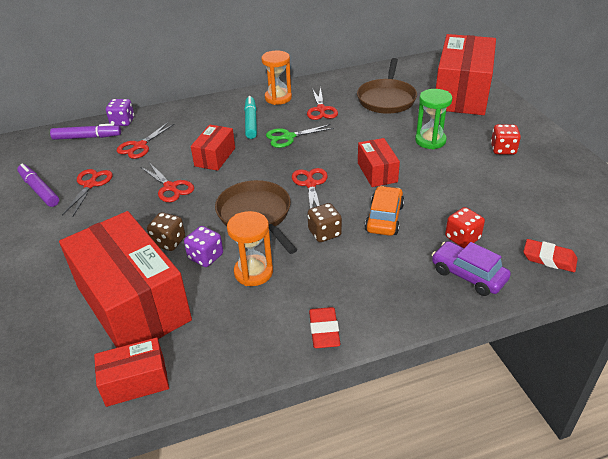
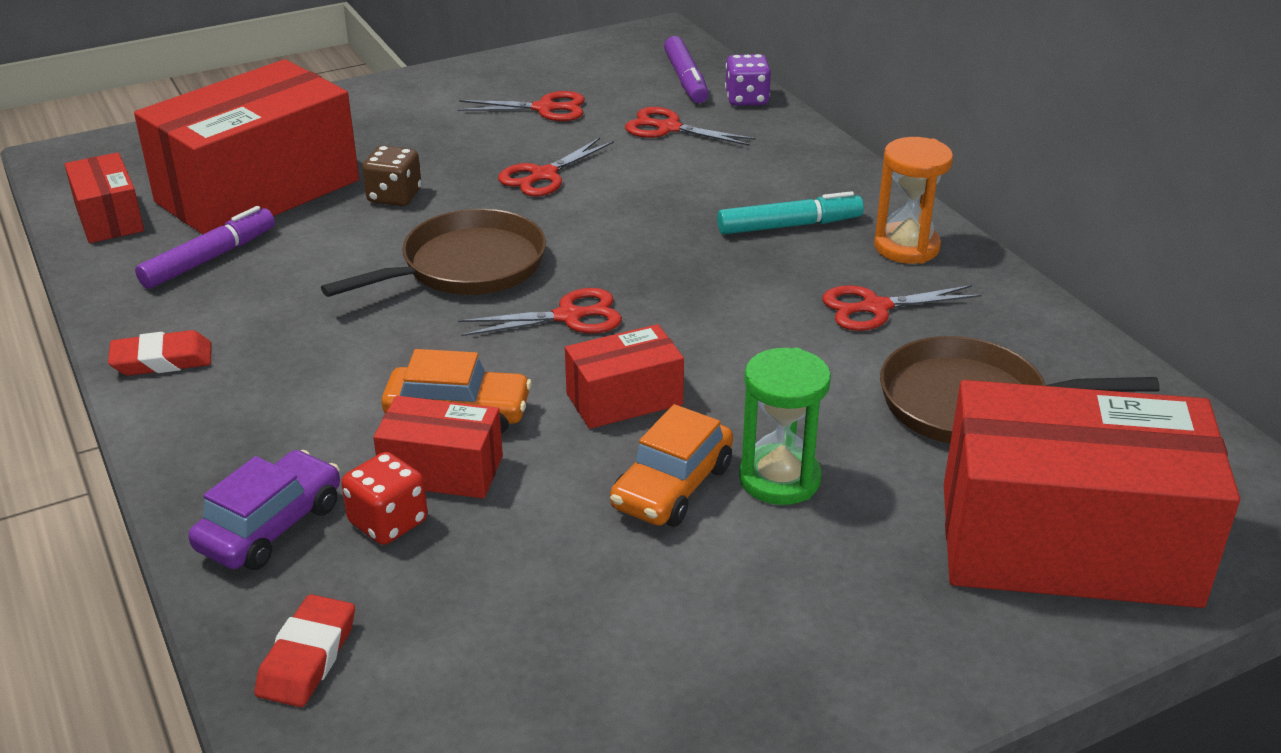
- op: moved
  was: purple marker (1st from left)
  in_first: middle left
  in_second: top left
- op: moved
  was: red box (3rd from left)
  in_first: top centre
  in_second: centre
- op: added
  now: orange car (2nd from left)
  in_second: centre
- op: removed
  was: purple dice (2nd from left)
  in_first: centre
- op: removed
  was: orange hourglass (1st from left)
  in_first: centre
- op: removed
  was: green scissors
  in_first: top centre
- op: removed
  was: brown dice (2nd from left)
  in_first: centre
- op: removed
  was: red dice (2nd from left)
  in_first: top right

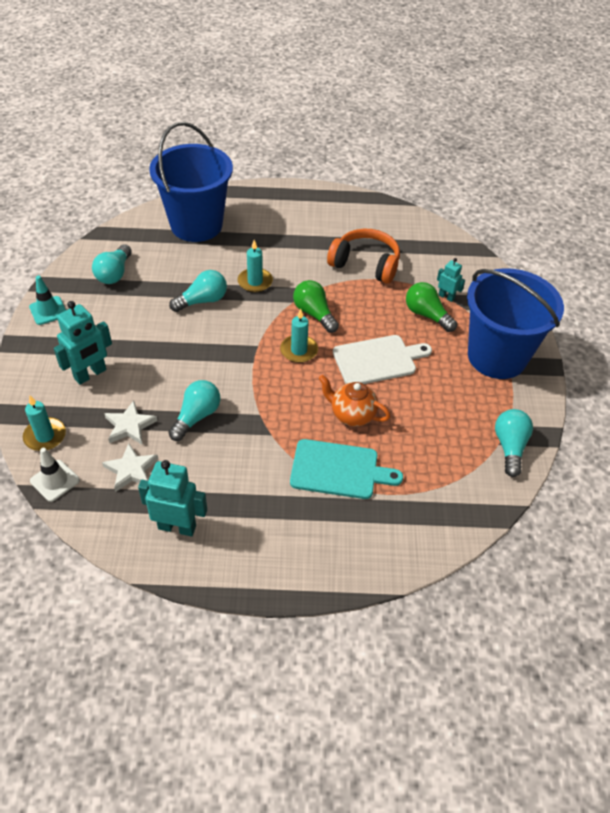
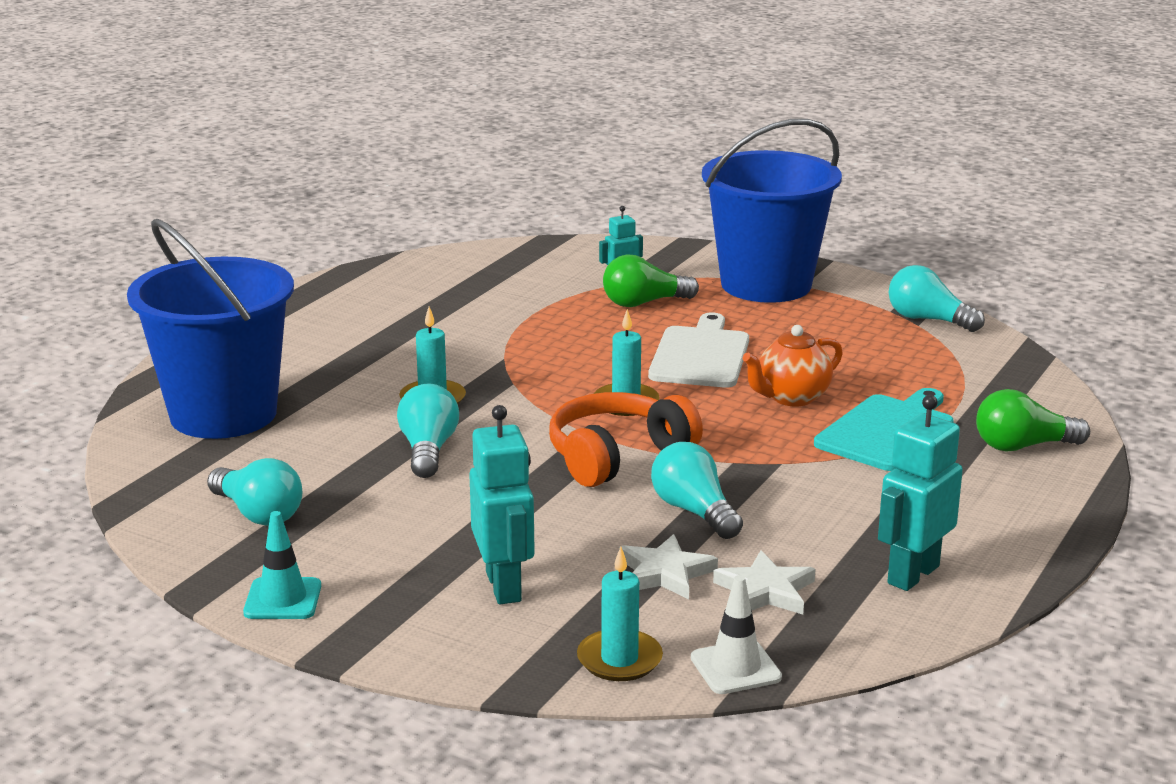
- op: moved
  was: orange headphones
  in_first: top centre
  in_second: centre
- op: moved
  was: green light bulb (1st from left in the first image)
  now: green light bulb (2nd from left)
  in_first: centre
  in_second: middle right

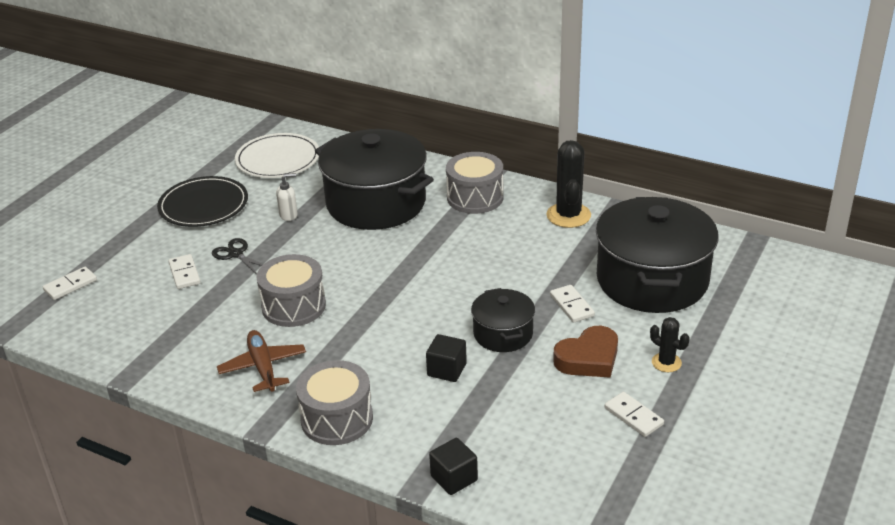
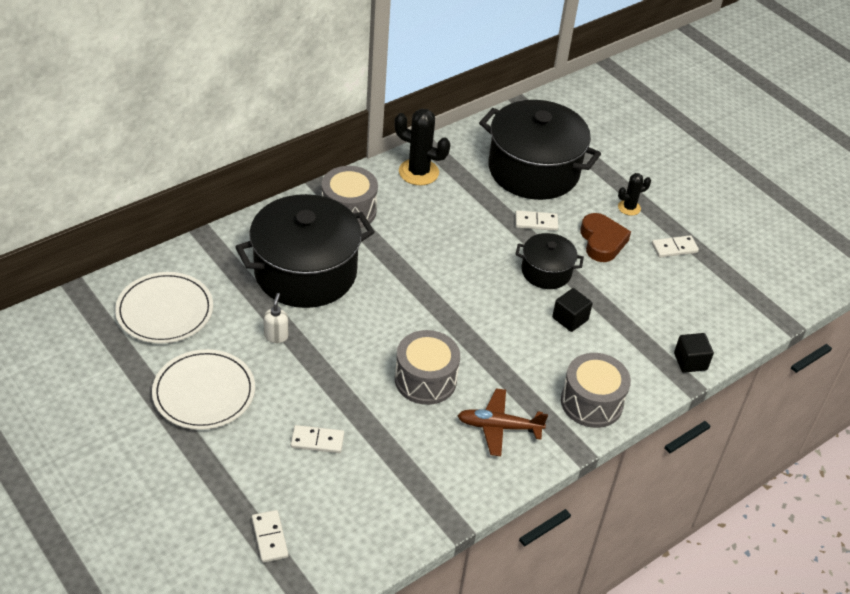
- op: recoloured
  was: black plate
  now: white plate (2nd from left)
  in_first: middle left
  in_second: middle left
- op: removed
  was: black scissors
  in_first: middle left

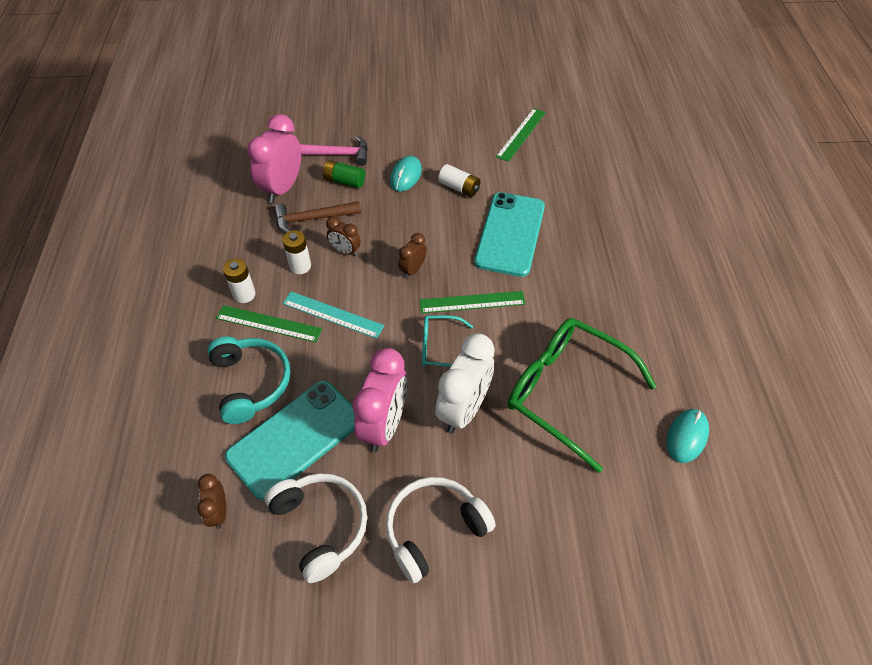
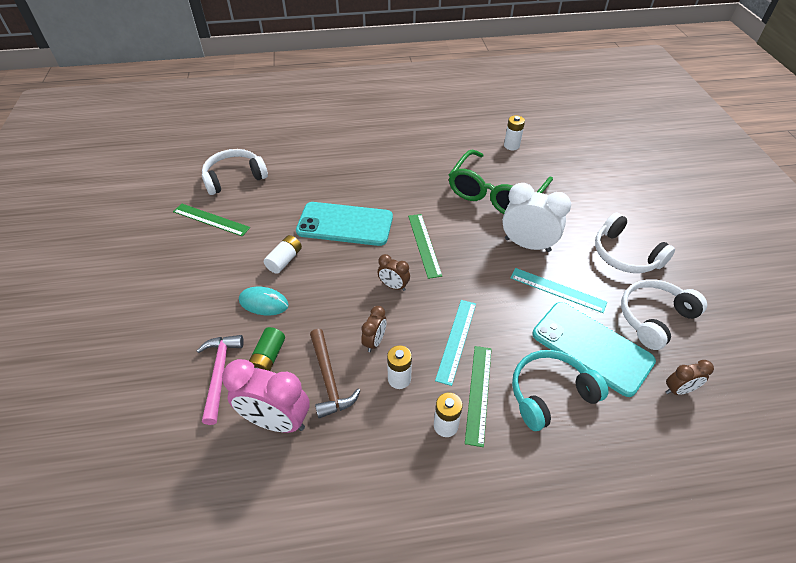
- op: added
  now: white headphones (1st from left)
  in_second: top left
- op: replaced
  was: turquoise mouse (2nd from left)
  now: white battery (4th from left)
  in_first: middle right
  in_second: top centre
- op: replaced
  was: pink clock (2nd from left)
  now: turquoise ruler (2nd from left)
  in_first: centre
  in_second: middle right
- op: removed
  was: turquoise glasses
  in_first: centre

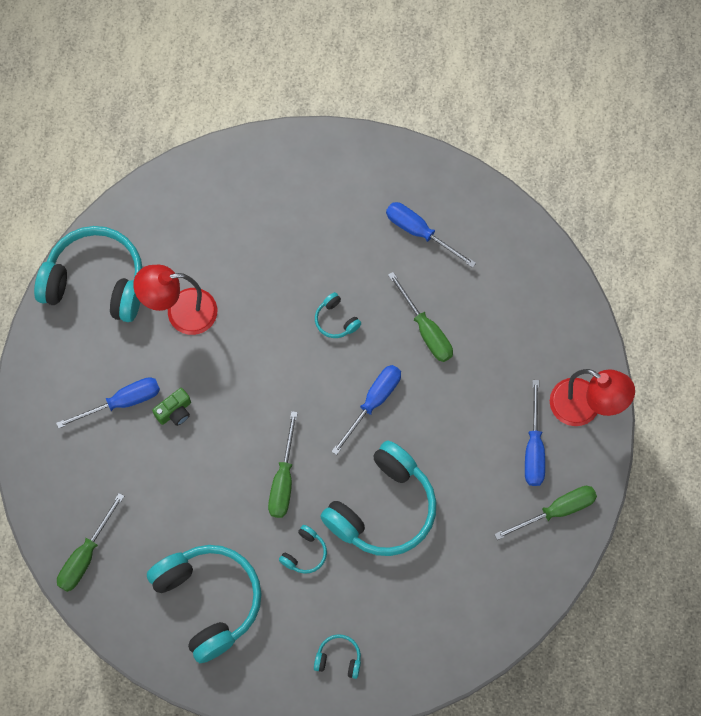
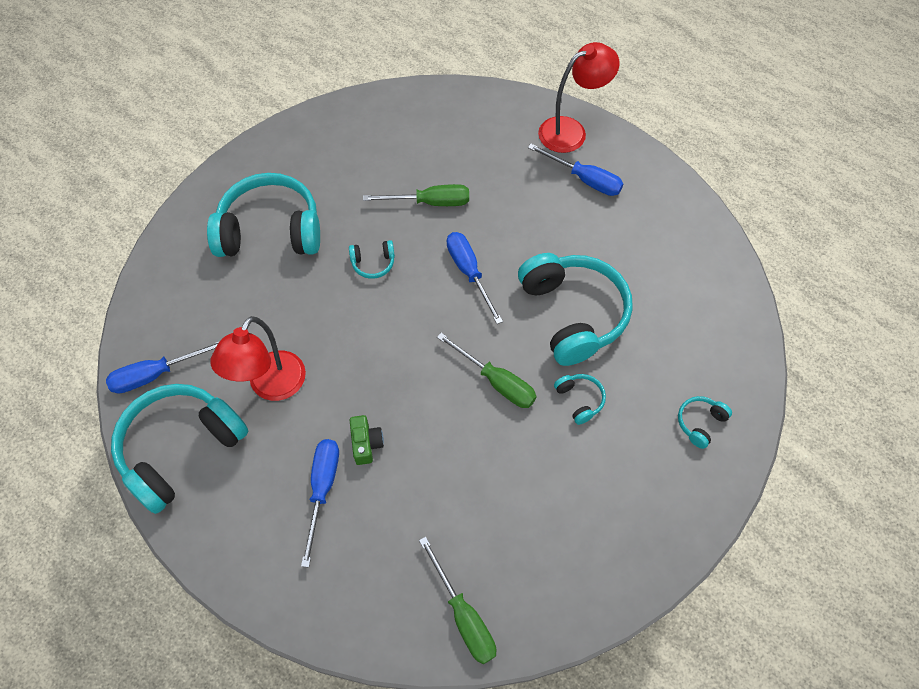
- op: moved
  was: blue screwdriver (3rd from left in the first image)
  now: blue screwdriver (1st from left)
  in_first: top centre
  in_second: middle left
- op: moved
  was: turquoise headphones (2nd from left)
  in_first: bottom left
  in_second: top left
- op: removed
  was: green screwdriver (4th from left)
  in_first: bottom right

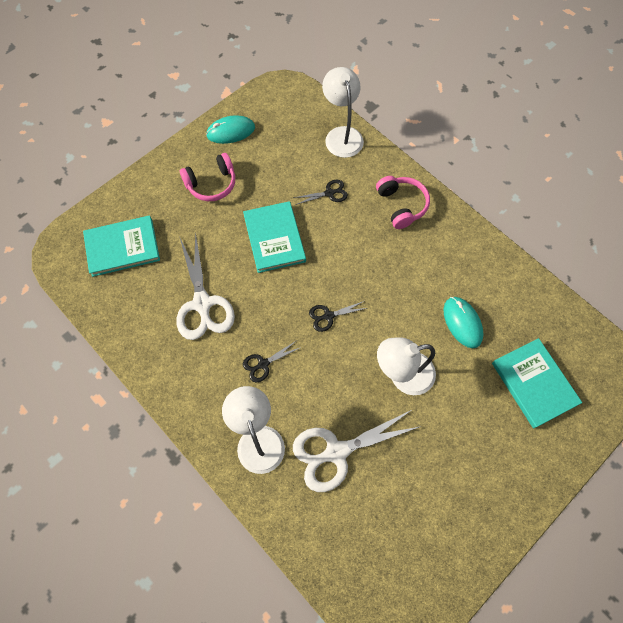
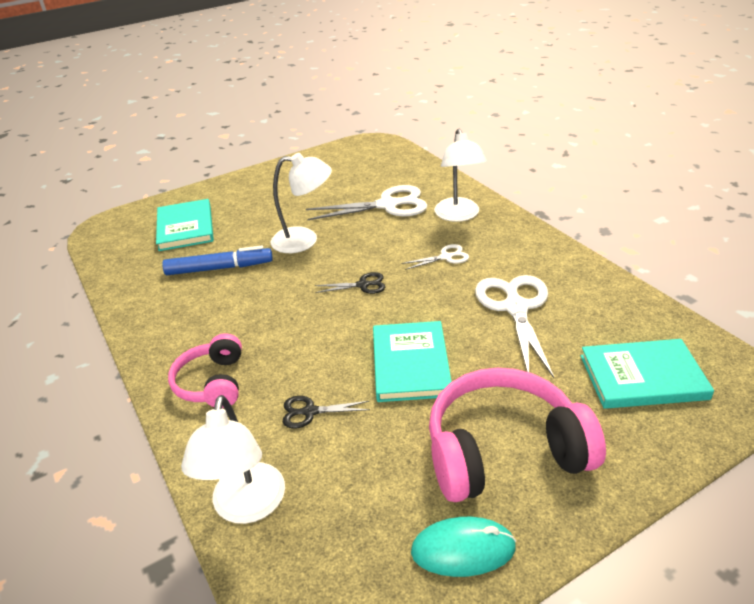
- op: replaced
  was: turquoise mouse (2nd from left)
  now: blue marker
  in_first: middle right
  in_second: middle left
- op: recoloured
  was: black scissors (1st from left)
  now: white scissors (2nd from left)
  in_first: centre
  in_second: centre
- op: resized
  was: pink headphones (1st from left in the first image)
  in_first: top left
  in_second: bottom right
  ratio: 1.7

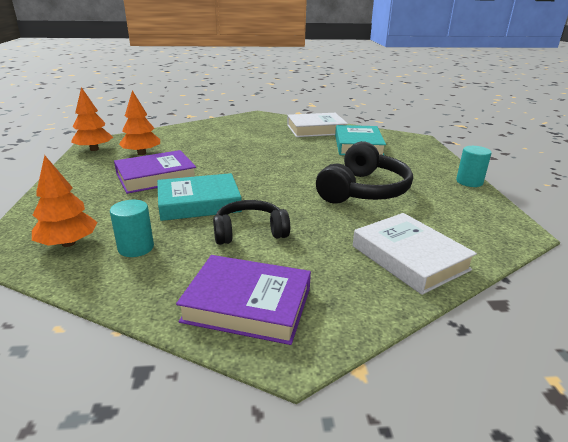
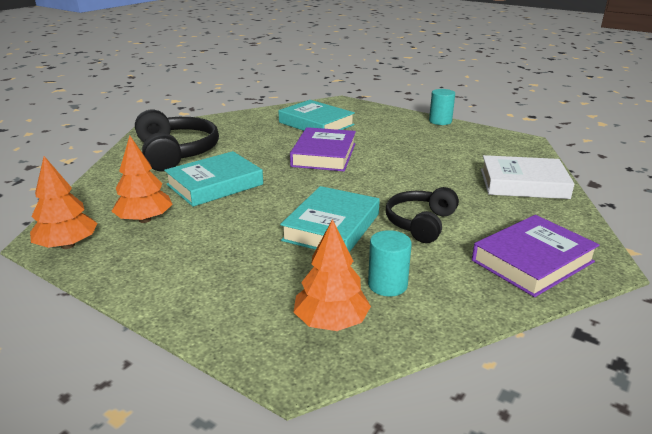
- op: moved
  was: black headphones (2nd from left in the first image)
  now: black headphones (1st from left)
  in_first: centre
  in_second: top left
- op: added
  now: turquoise book (1st from left)
  in_second: middle left
- op: moved
  was: purple book (1st from left)
  in_first: middle left
  in_second: centre
- op: removed
  was: white book (1st from left)
  in_first: top centre

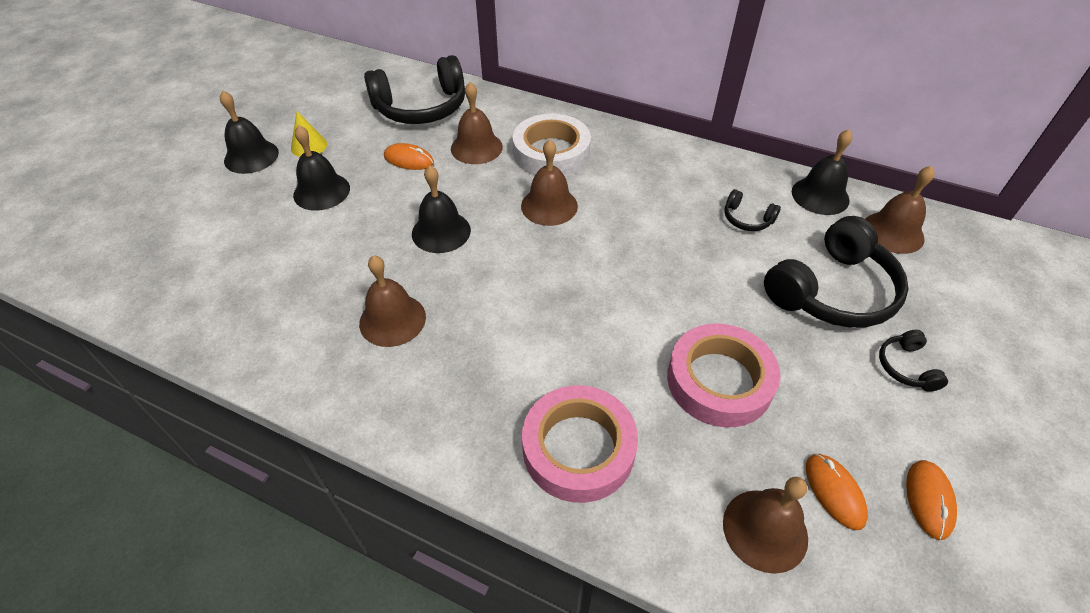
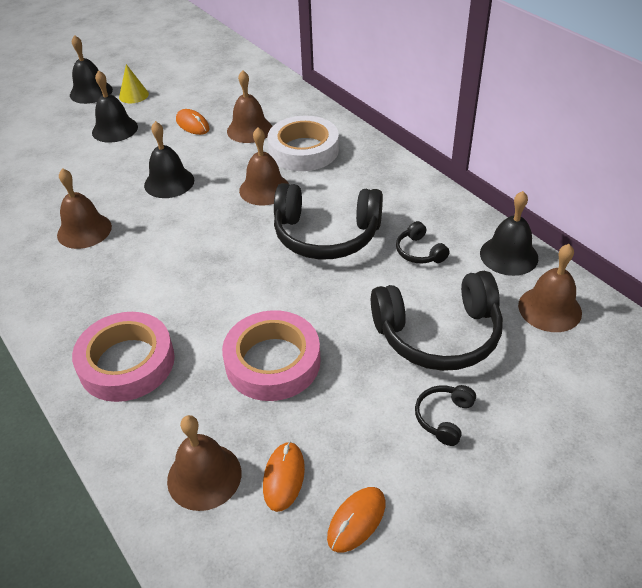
- op: moved
  was: black headphones (1st from left)
  in_first: top centre
  in_second: centre

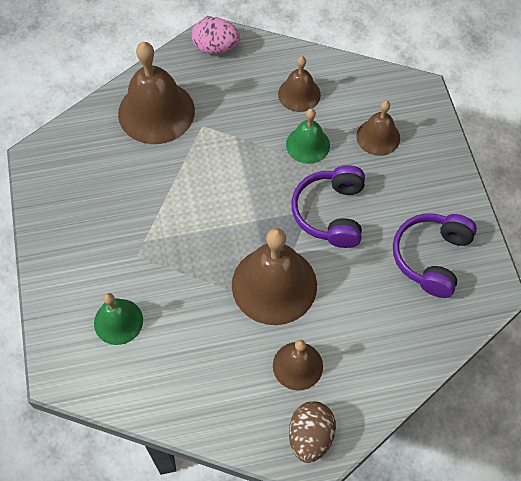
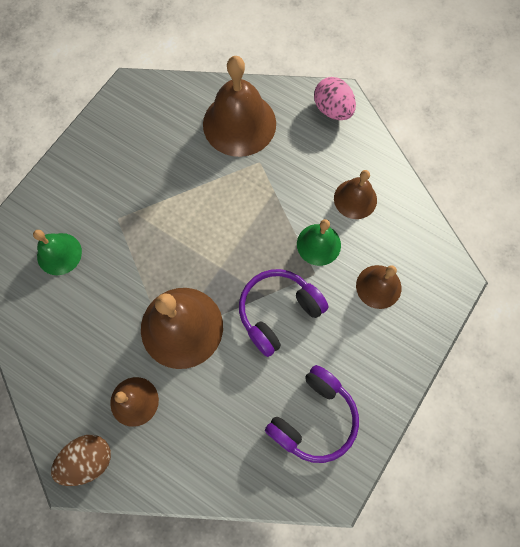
- op: turned
  was: purple headphones (2nd from left)
  in_first: middle right
  in_second: bottom centre
  clockwise: 150

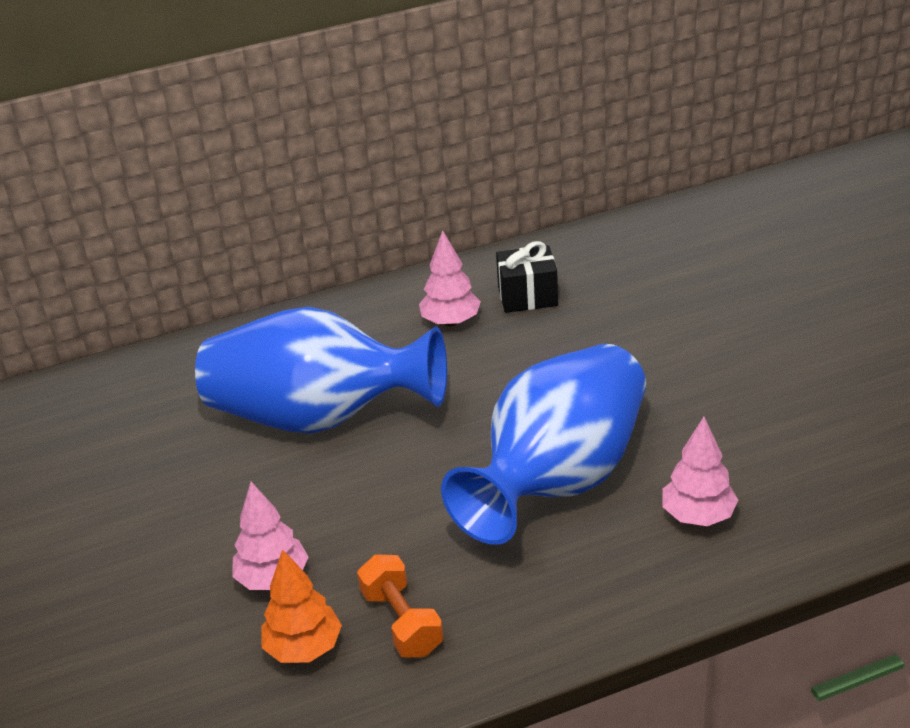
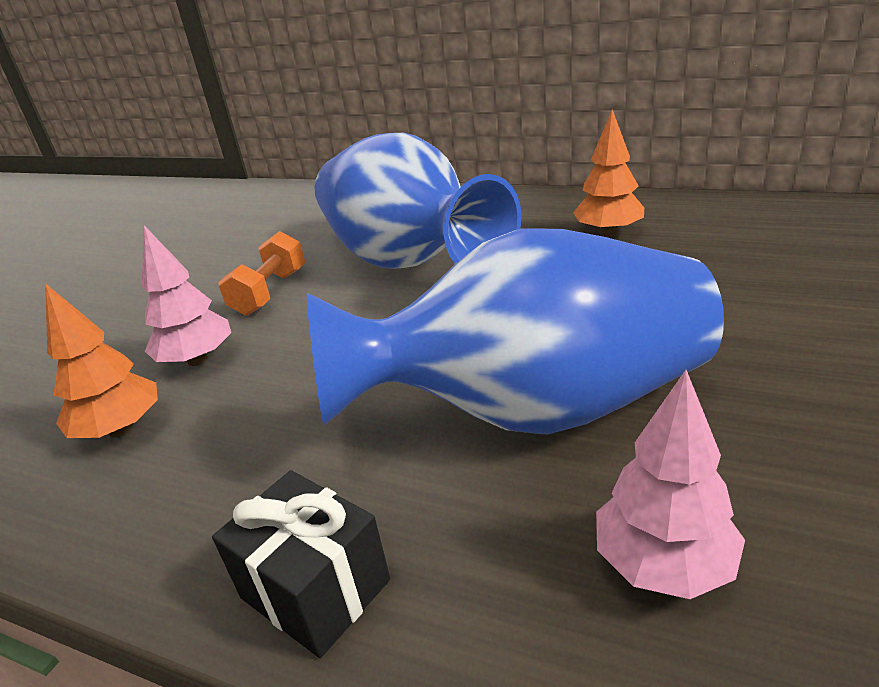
- op: moved
  was: black gift
  in_first: centre
  in_second: bottom centre
- op: moved
  was: orange dumbbell
  in_first: bottom centre
  in_second: middle left
- op: recoloured
  was: pink tree (2nd from left)
  now: orange tree (2nd from left)
  in_first: centre
  in_second: top right

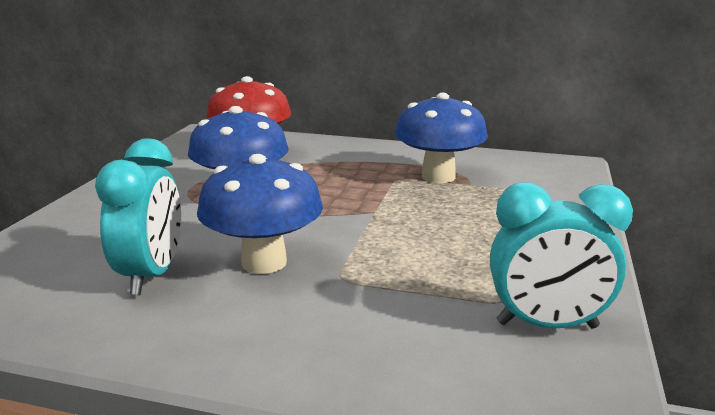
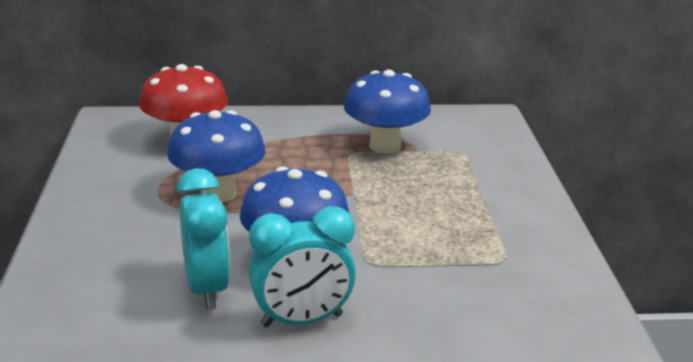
- op: moved
  was: turquoise clock (2nd from left)
  in_first: middle right
  in_second: bottom centre

